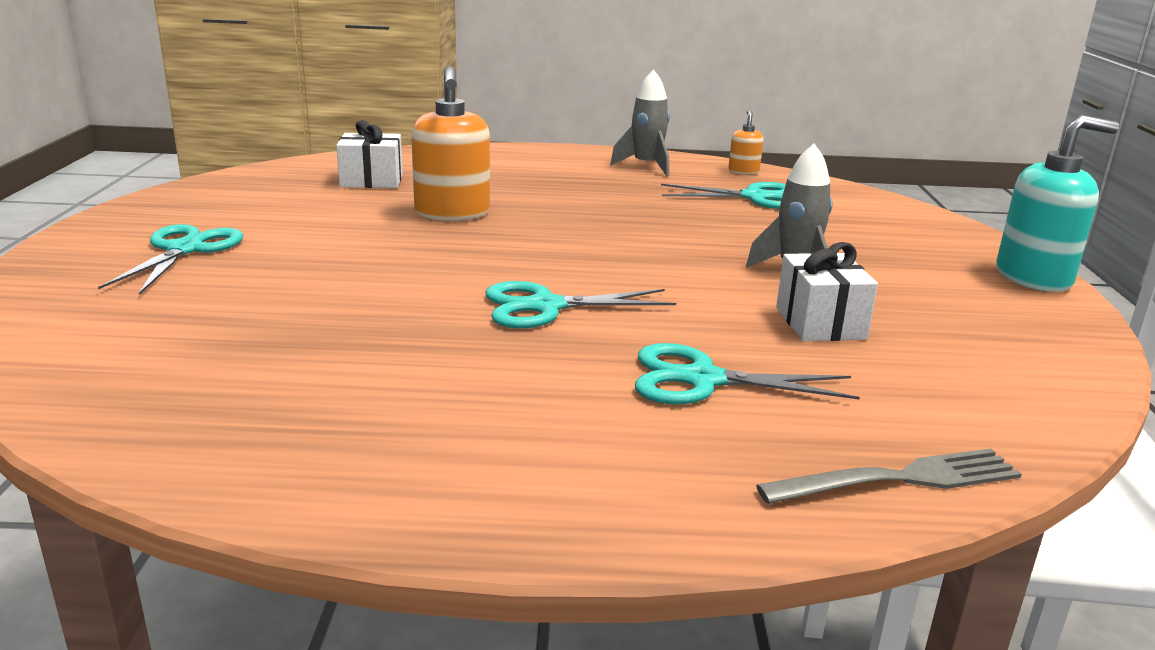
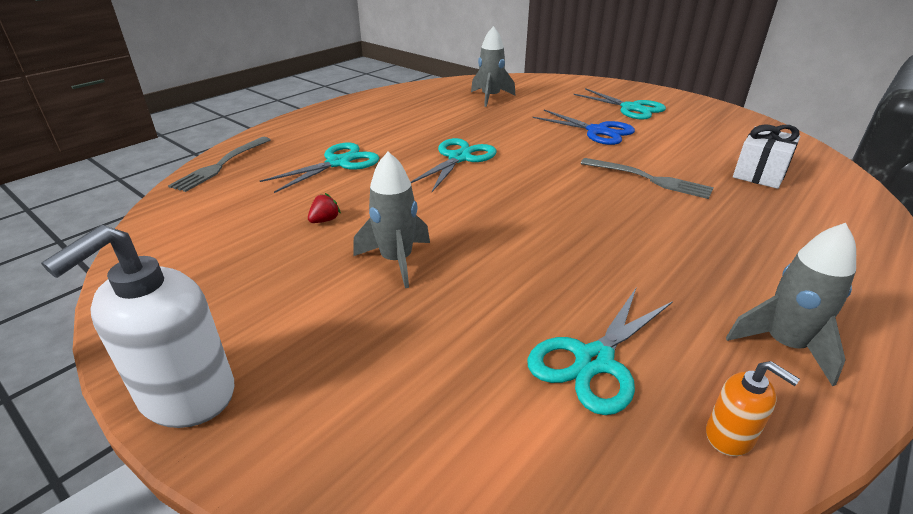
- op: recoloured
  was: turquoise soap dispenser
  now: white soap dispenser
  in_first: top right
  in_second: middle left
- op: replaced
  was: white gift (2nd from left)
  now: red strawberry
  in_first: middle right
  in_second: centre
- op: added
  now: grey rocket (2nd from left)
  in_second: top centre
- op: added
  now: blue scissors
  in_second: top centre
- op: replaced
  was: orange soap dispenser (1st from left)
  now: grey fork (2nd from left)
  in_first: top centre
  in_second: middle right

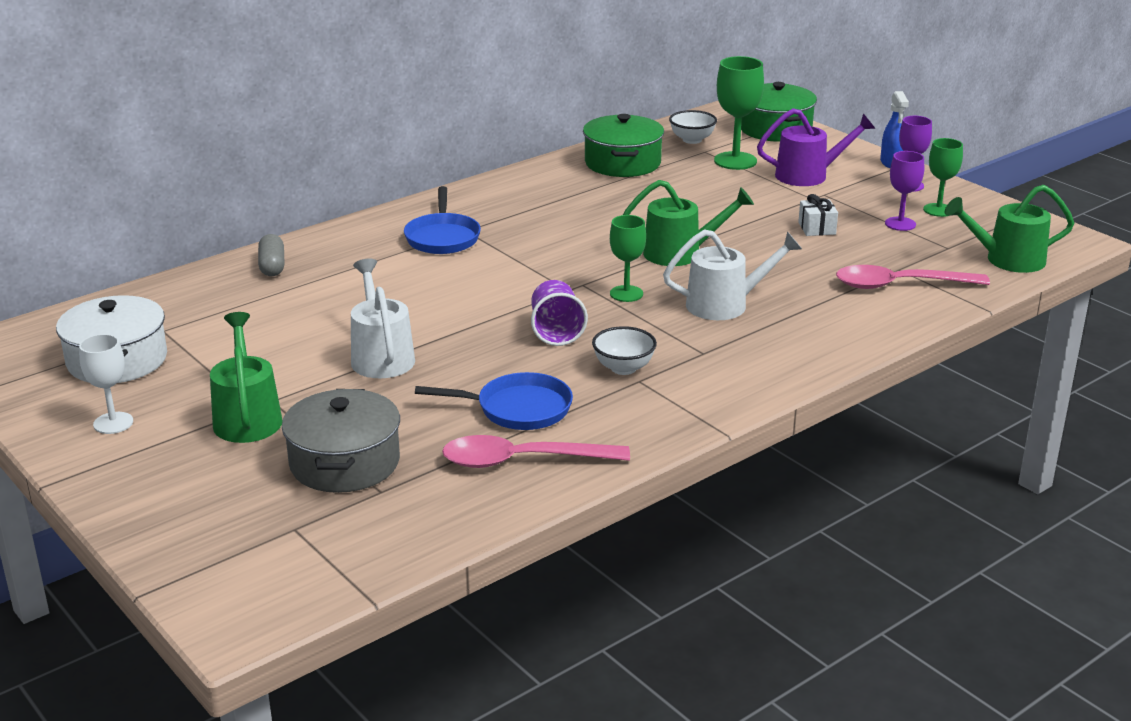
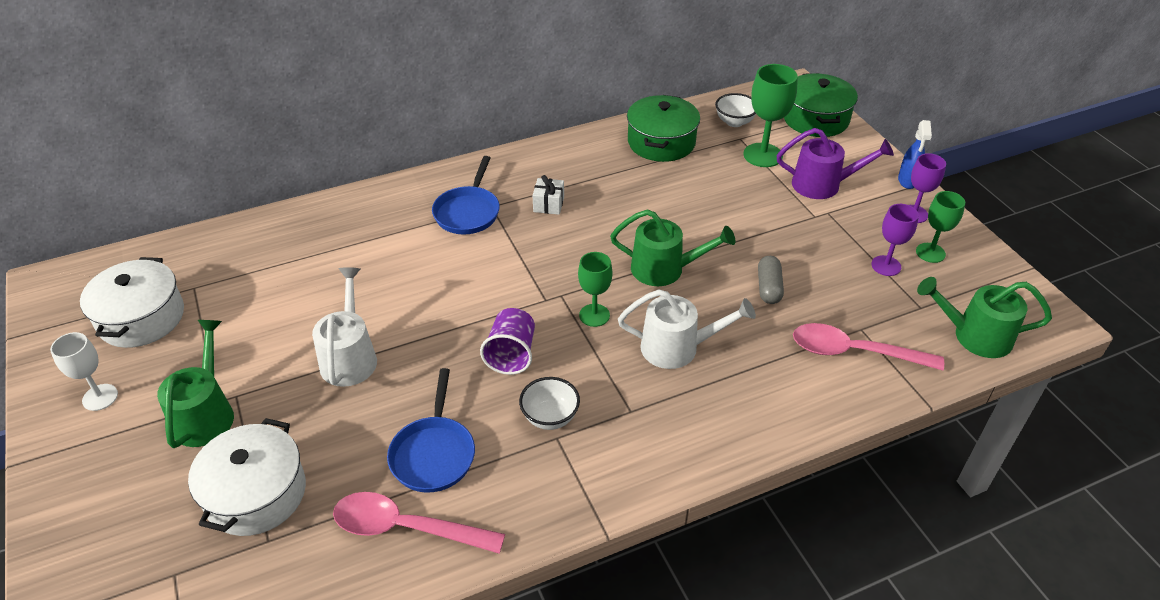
- op: recoloured
  was: grey pot
  now: white pot (2nd from left)
  in_first: middle left
  in_second: bottom left
- op: turned
  was: blue pan (2nd from left in the first image)
  in_first: centre
  in_second: bottom centre
  clockwise: 75
- op: moved
  was: white gift
  in_first: top right
  in_second: top centre
- op: moved
  was: grey capsule
  in_first: middle left
  in_second: centre

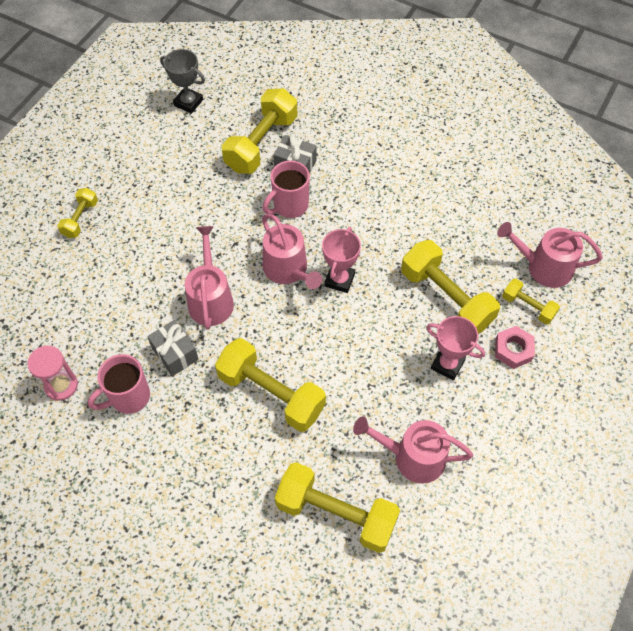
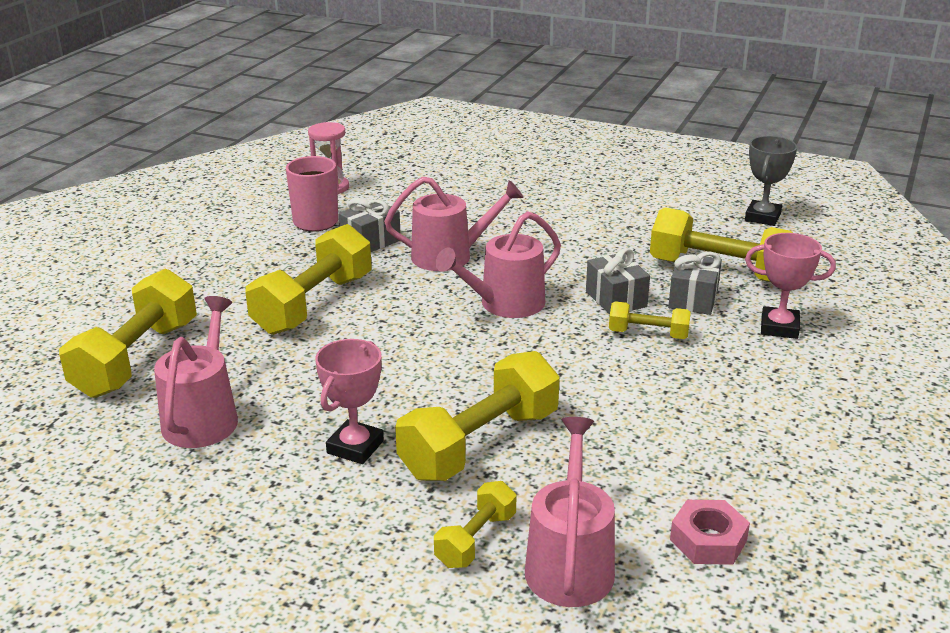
- op: replaced
  was: pink mug (2nd from left)
  now: grey gift (2nd from left)
  in_first: top centre
  in_second: centre
- op: moved
  was: yellow dumbbell (1st from left in the first image)
  now: yellow dumbbell (5th from left)
  in_first: middle left
  in_second: middle right
- op: moved
  was: pink nut
  in_first: middle right
  in_second: bottom right
- op: moved
  was: pink trophy (1st from left in the first image)
  now: pink trophy (2nd from left)
  in_first: centre
  in_second: middle right

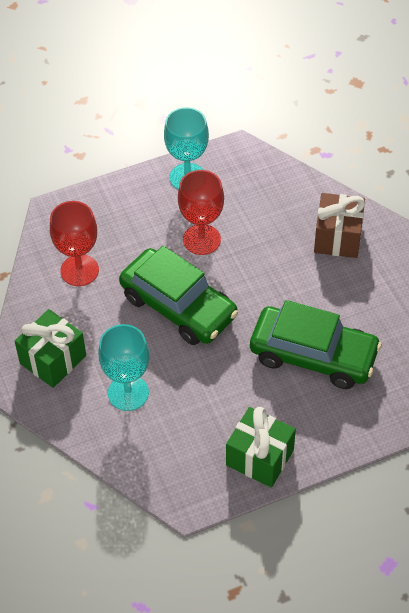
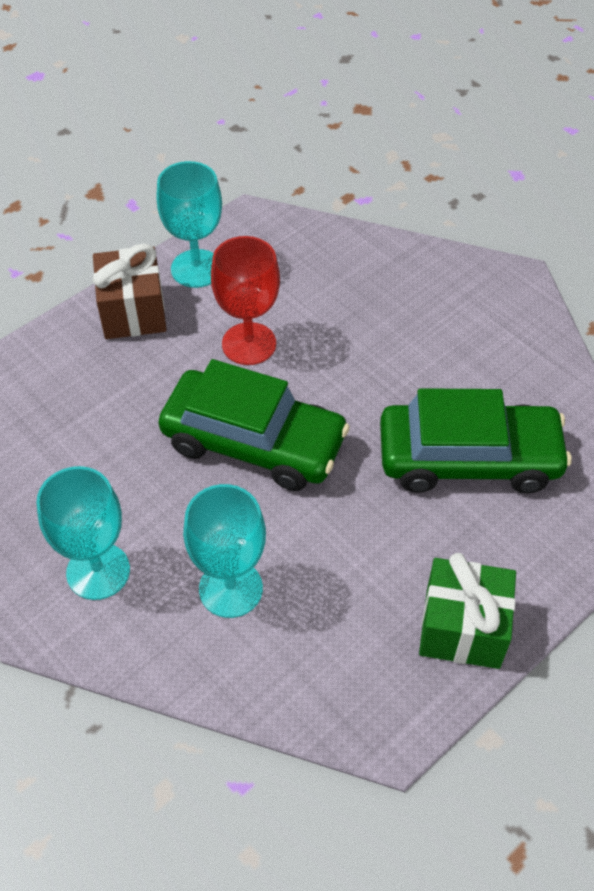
- op: replaced
  was: green gift (1st from left)
  now: turquoise goblet (1st from left)
  in_first: middle left
  in_second: middle left
- op: moved
  was: brown gift
  in_first: middle right
  in_second: top left
- op: removed
  was: red goblet (1st from left)
  in_first: middle left

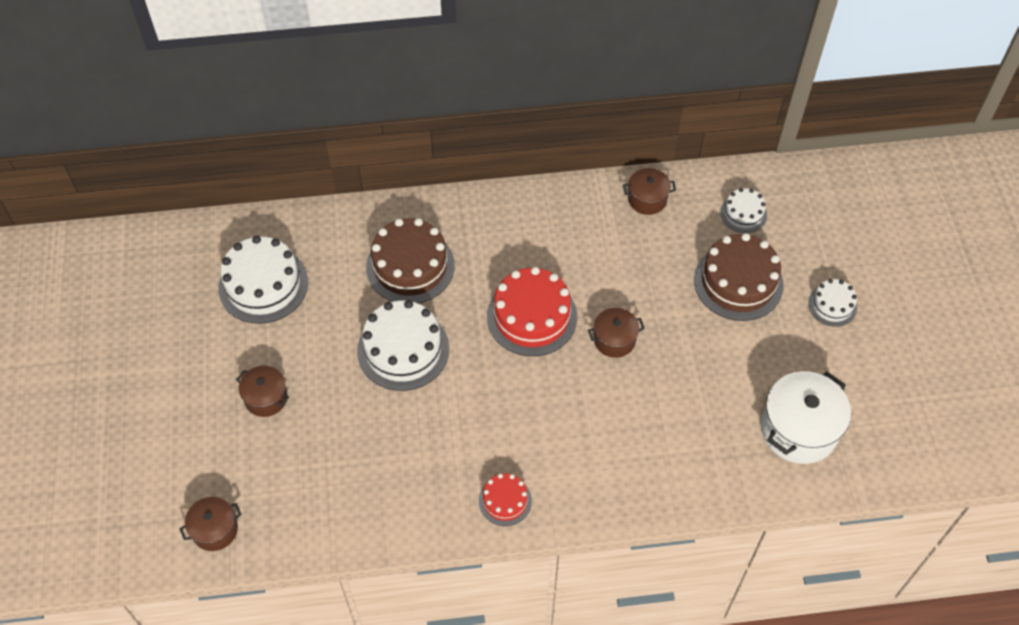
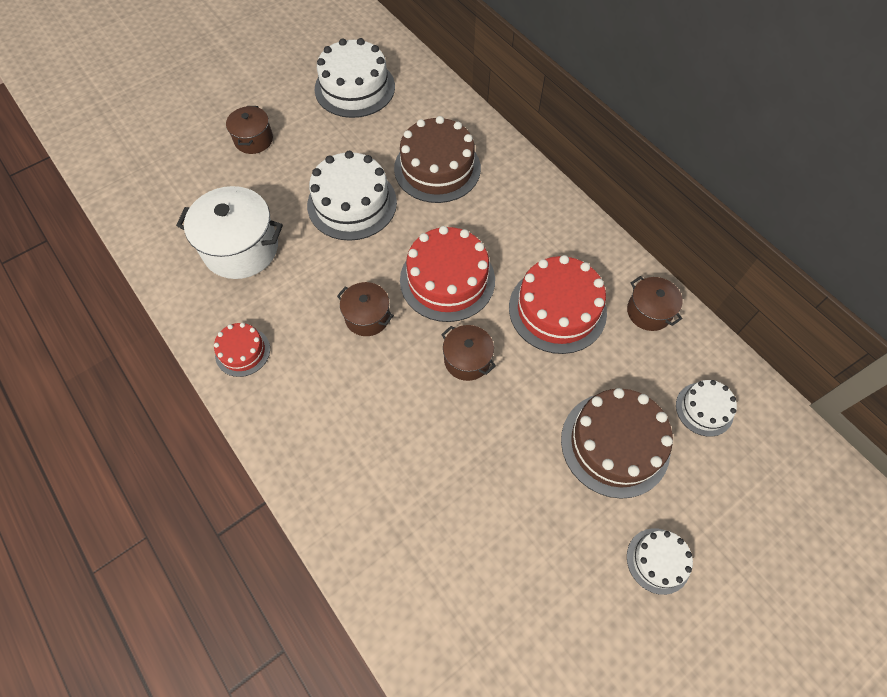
- op: moved
  was: white pot
  in_first: bottom right
  in_second: top left
- op: moved
  was: brown pot (1st from left in the first image)
  now: brown pot (2nd from left)
  in_first: bottom left
  in_second: centre
- op: added
  now: red cake (3rd from left)
  in_second: centre

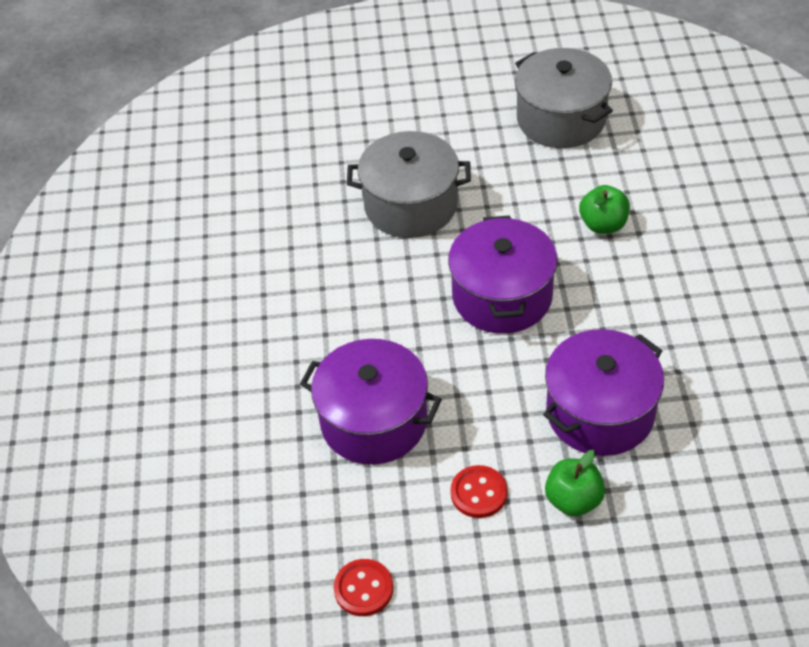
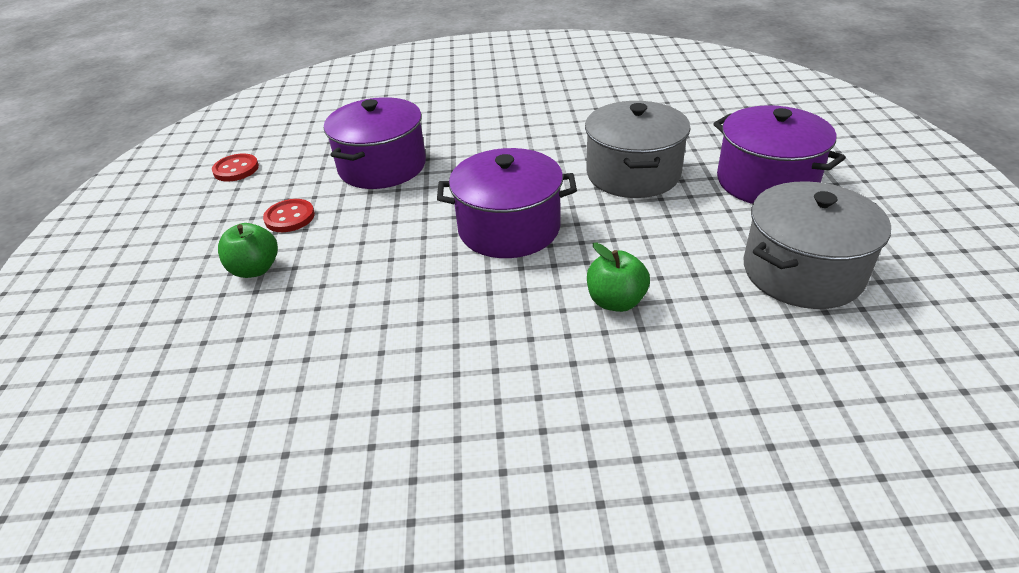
- op: moved
  was: purple pot (3rd from left)
  in_first: middle right
  in_second: top right

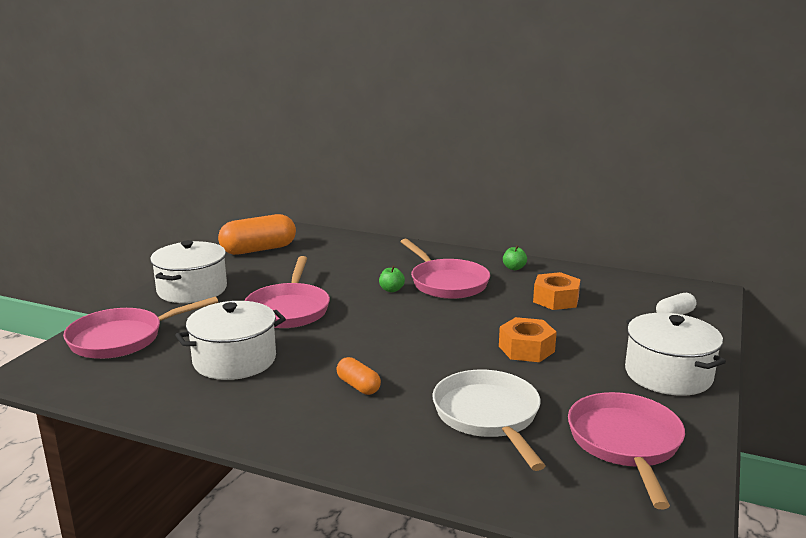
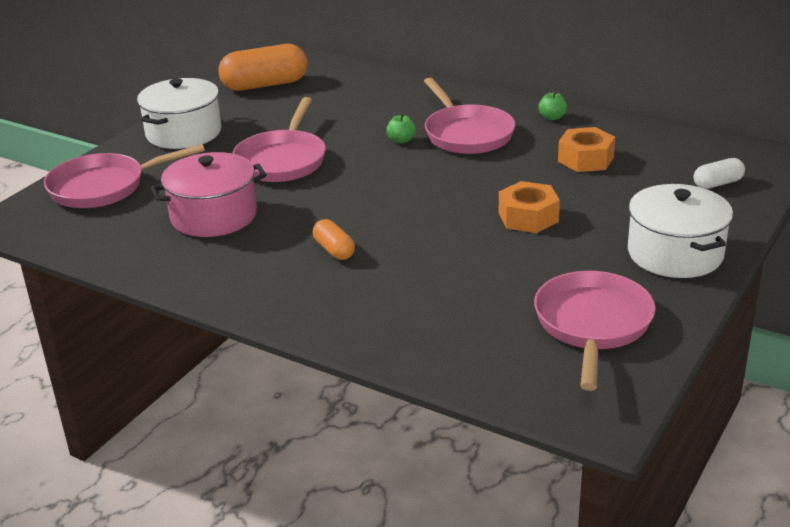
- op: recoloured
  was: white pot (2nd from left)
  now: pink pot
  in_first: middle left
  in_second: middle left
- op: removed
  was: white pan
  in_first: bottom centre

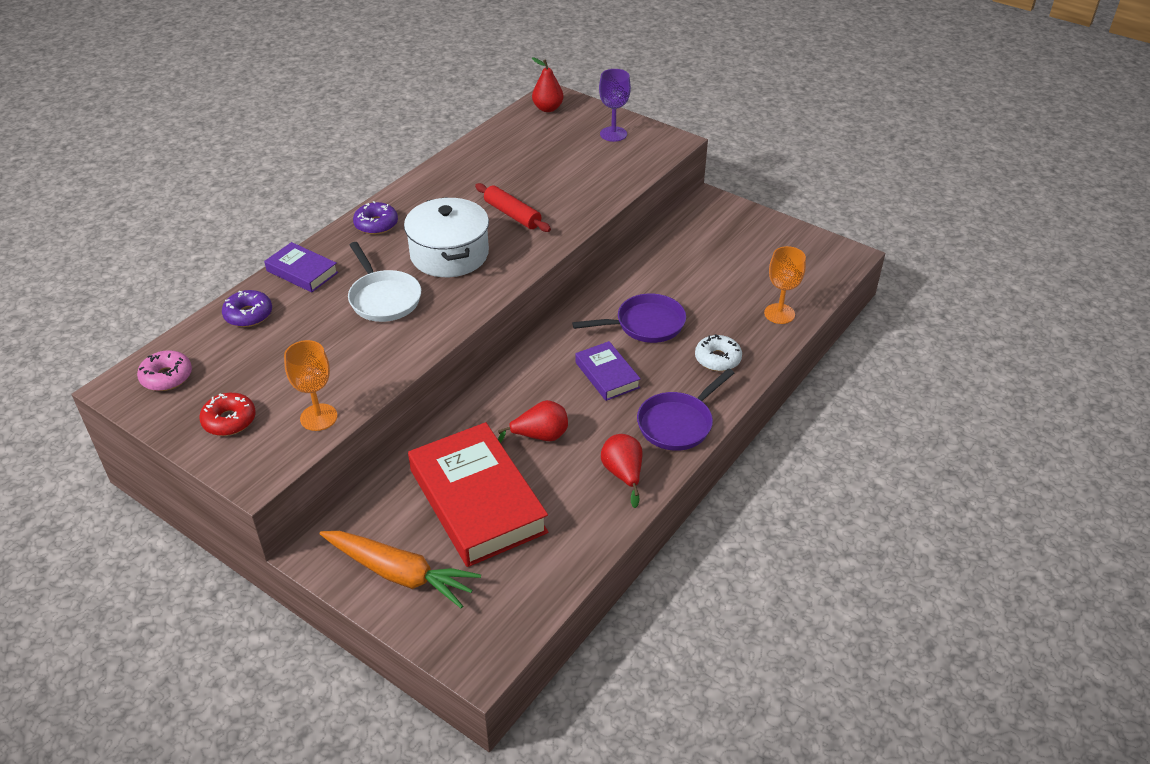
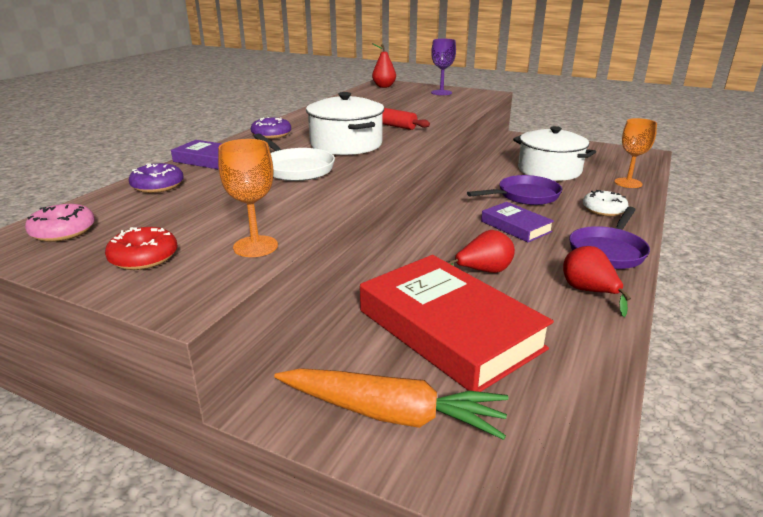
- op: added
  now: white pot (2nd from left)
  in_second: top right

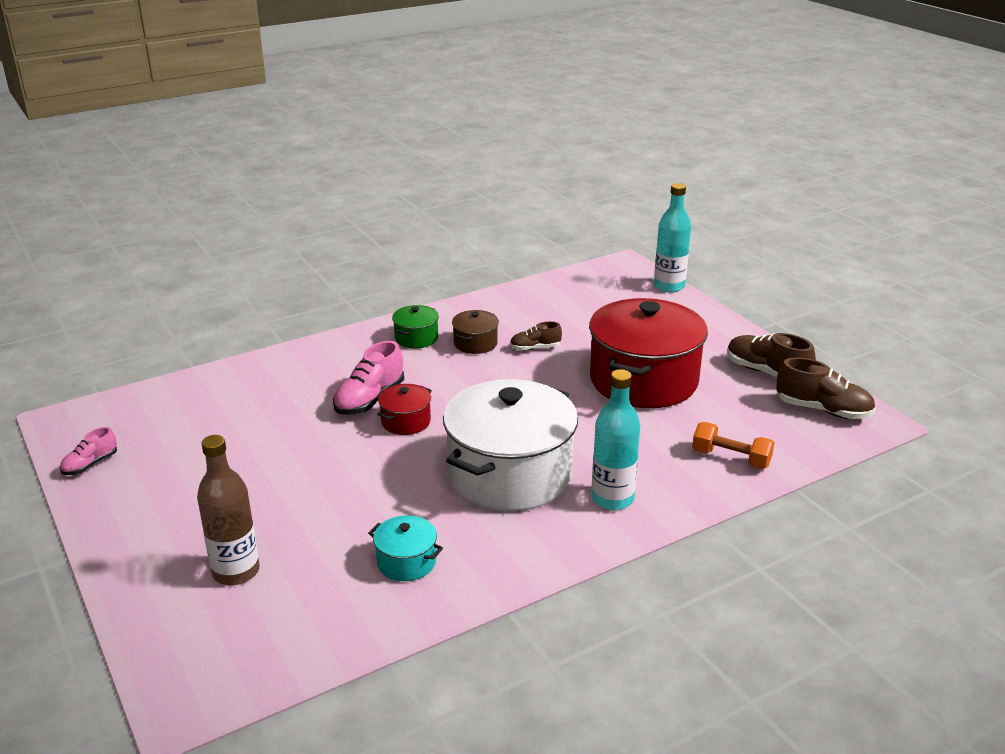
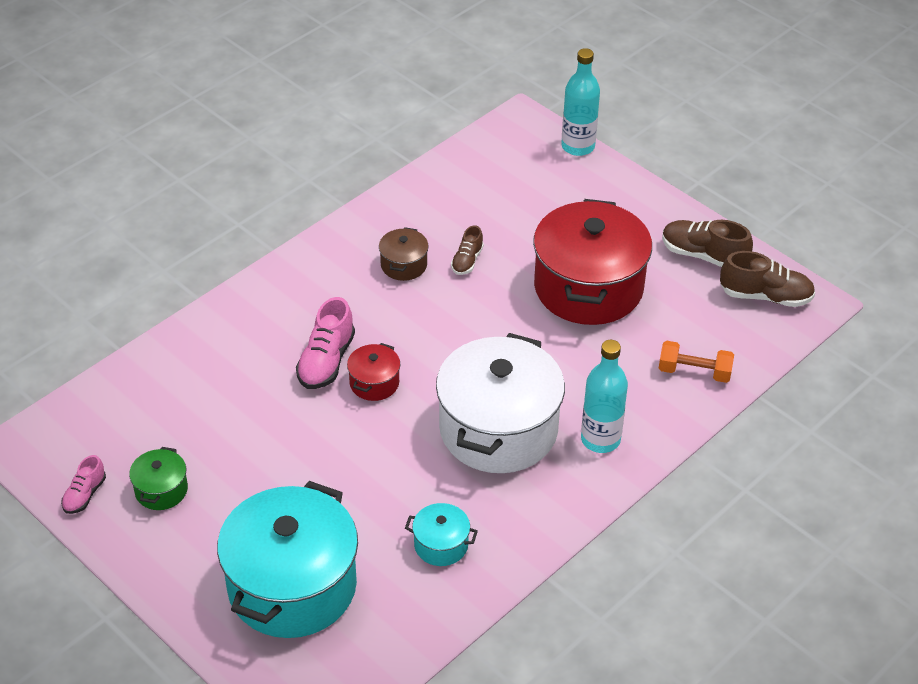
- op: moved
  was: green pot
  in_first: centre
  in_second: bottom left
- op: replaced
  was: brown bottle
  now: turquoise pot (1st from left)
  in_first: bottom left
  in_second: bottom left
- op: turned
  was: brown shoe (1st from left)
  in_first: centre
  in_second: centre
  clockwise: -45

